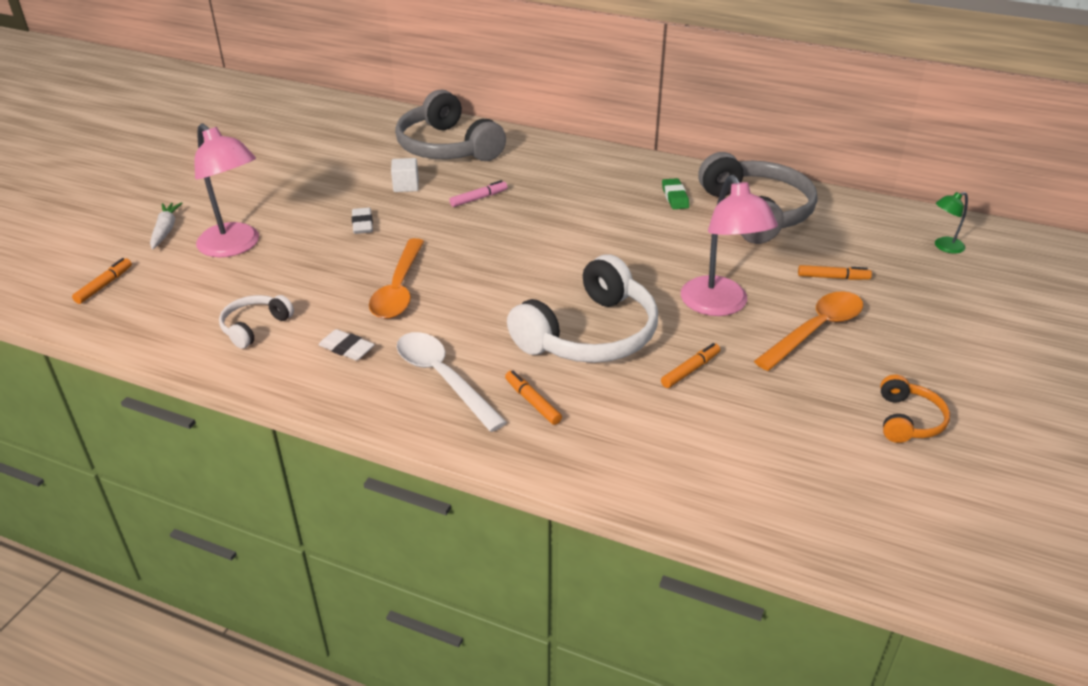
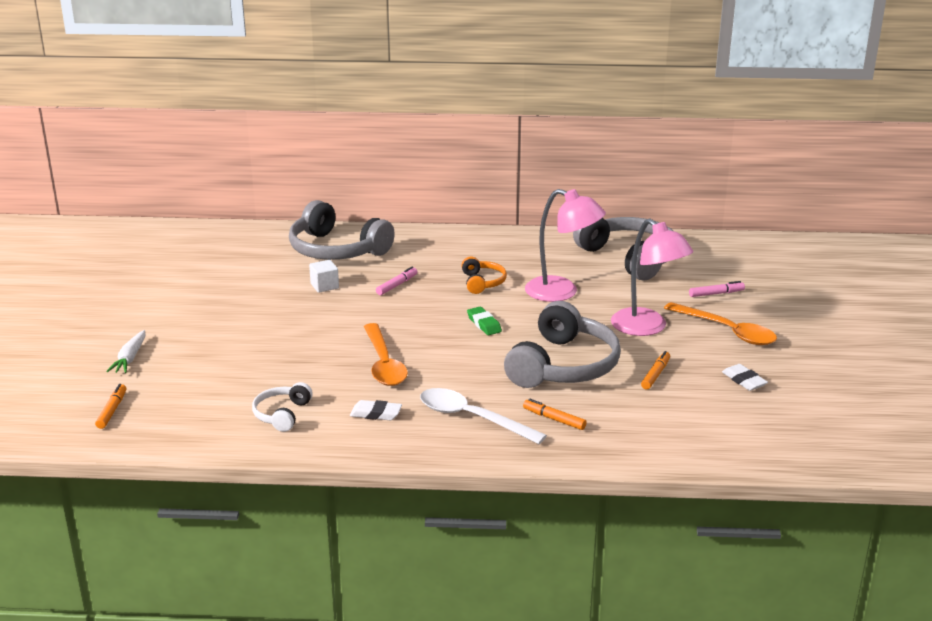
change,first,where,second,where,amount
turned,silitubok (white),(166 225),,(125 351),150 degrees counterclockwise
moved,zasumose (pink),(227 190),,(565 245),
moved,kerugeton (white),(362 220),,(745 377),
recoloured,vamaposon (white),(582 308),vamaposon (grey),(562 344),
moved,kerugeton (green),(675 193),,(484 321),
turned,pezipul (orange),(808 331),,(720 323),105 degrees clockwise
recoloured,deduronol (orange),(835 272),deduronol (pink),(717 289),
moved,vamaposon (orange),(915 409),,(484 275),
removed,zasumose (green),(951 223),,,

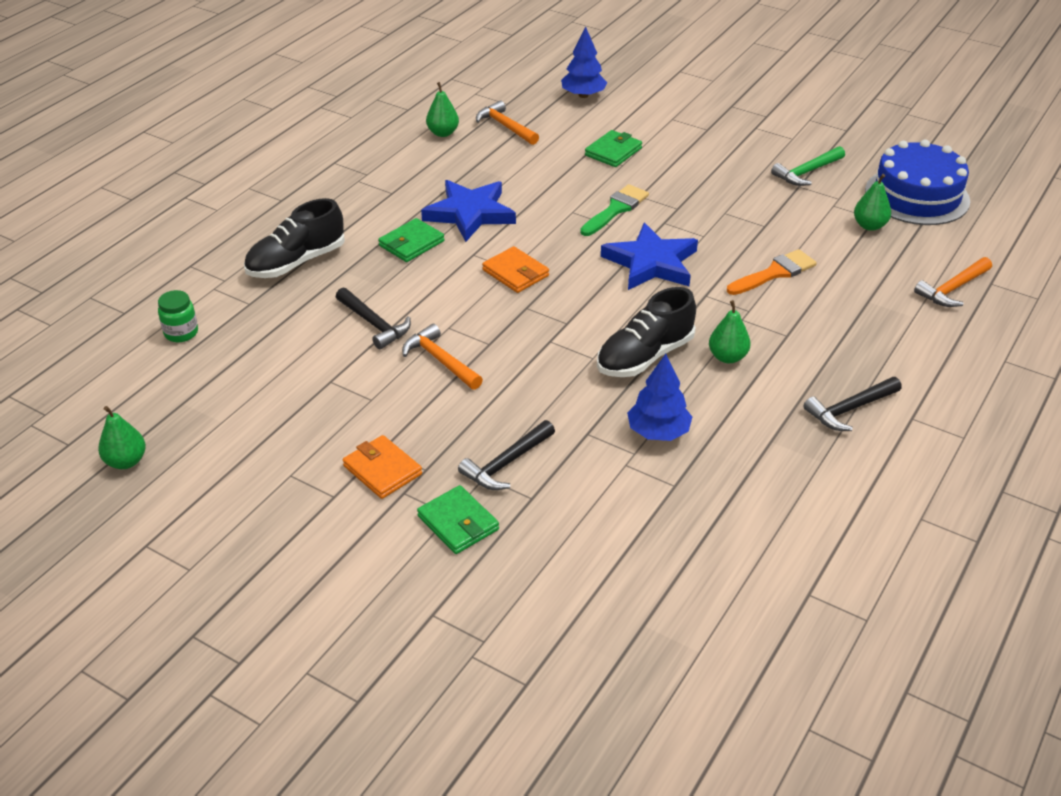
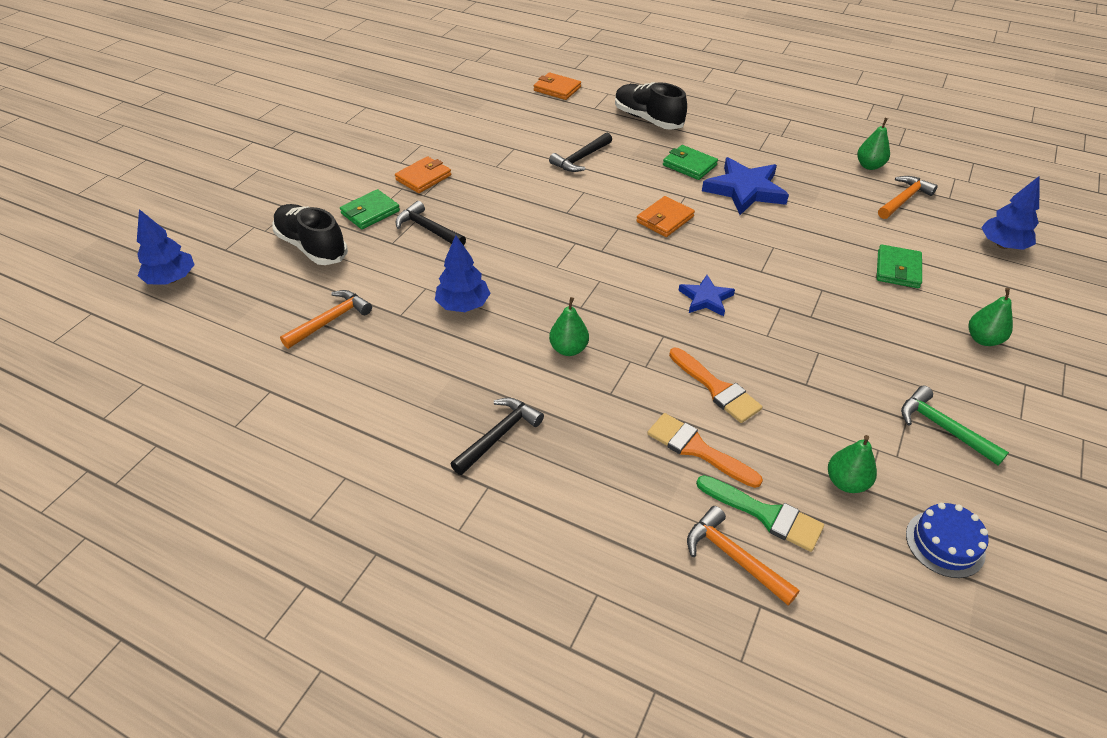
change,first,where,second,where,amount
moved,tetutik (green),(122 437),,(991 317),
replaced,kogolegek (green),(178 316),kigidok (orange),(557 86),
moved,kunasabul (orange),(442 357),,(326 319),
moved,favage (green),(614 210),,(760 513),
turned,kigidok (green),(613 148),,(899 266),75 degrees clockwise
moved,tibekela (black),(646 332),,(310 234),
resized,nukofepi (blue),(649 256),,(706 295),x0.57
turned,kunasabul (black),(852 404),,(497 436),75 degrees clockwise
resized,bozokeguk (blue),(917 182),,(947 540),x0.53
added,,,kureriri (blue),(165 247),
added,,,favage (orange),(705 450),

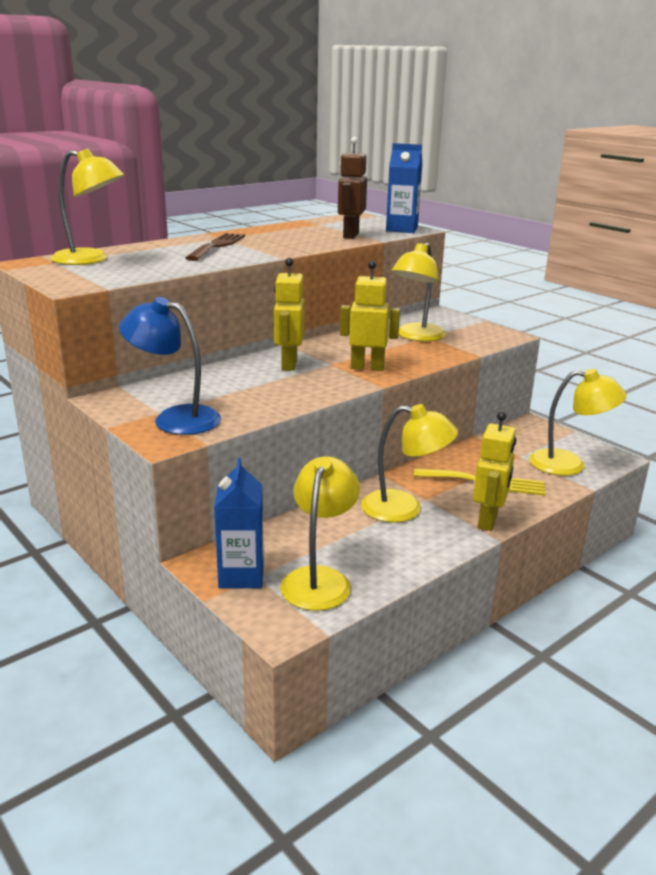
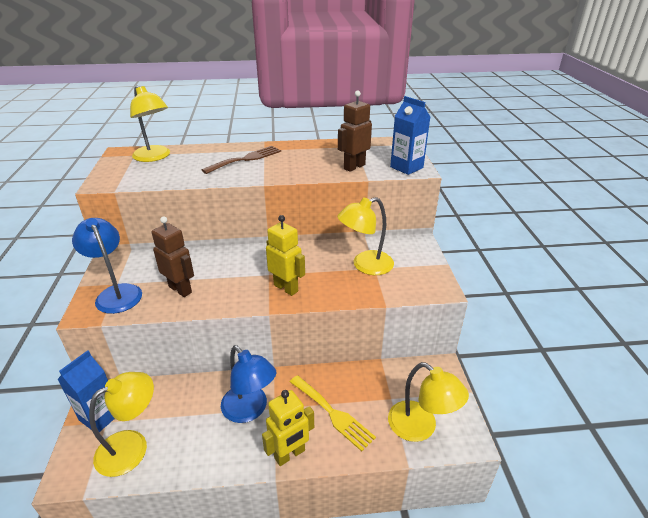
change,first,where,second,where,amount
removed,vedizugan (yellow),(289 314),,,
recoloured,zasumose (yellow),(409 463),zasumose (blue),(248 384),
added,,,vedizugan (brown),(173 256),

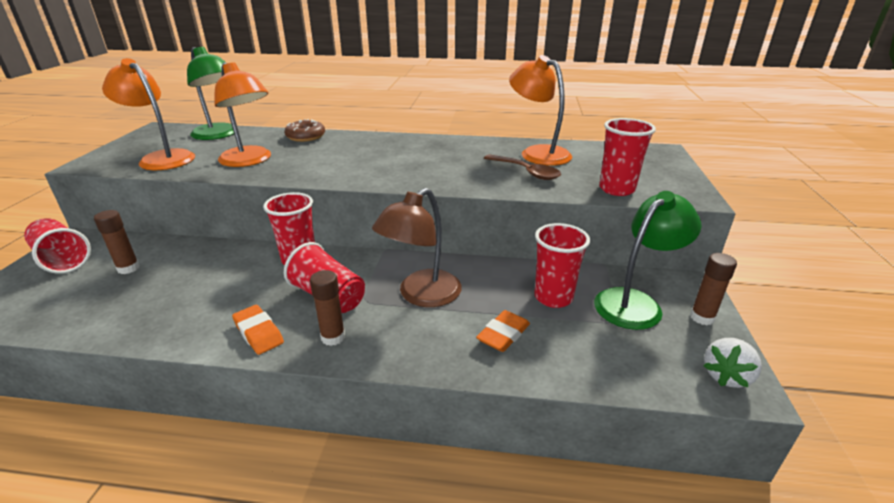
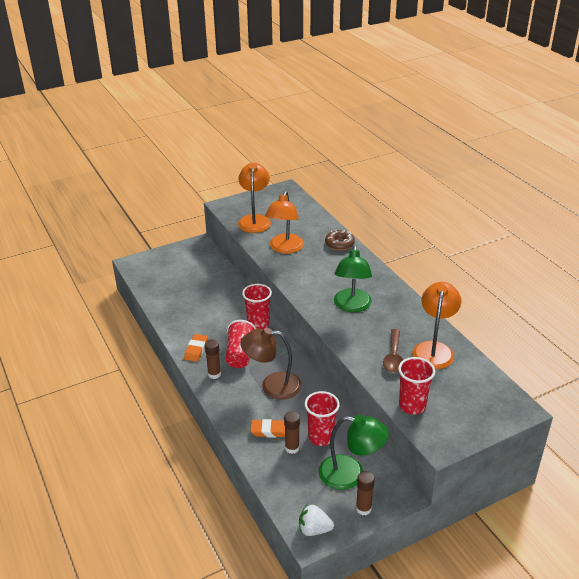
change,first,where,second,where,amount
removed,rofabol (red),(57 246),,,
moved,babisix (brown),(117 242),,(292 432),
moved,zasumose (green),(210 93),,(353 278),

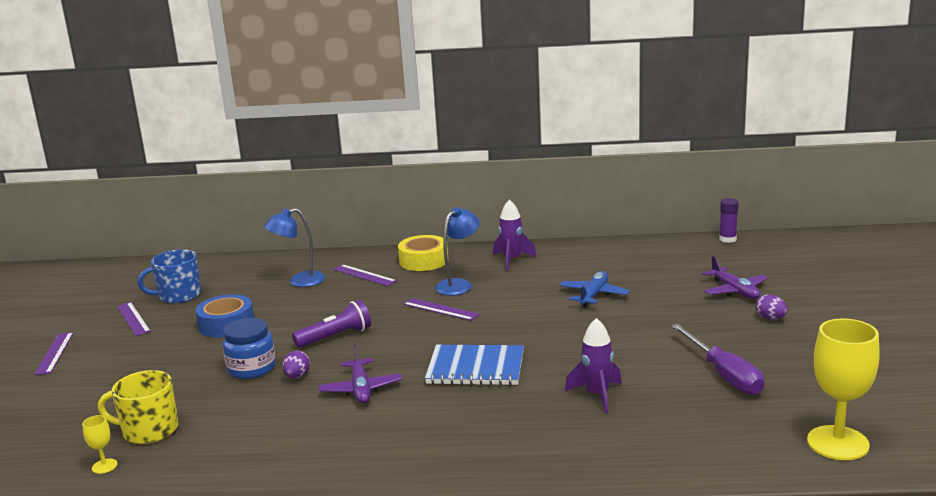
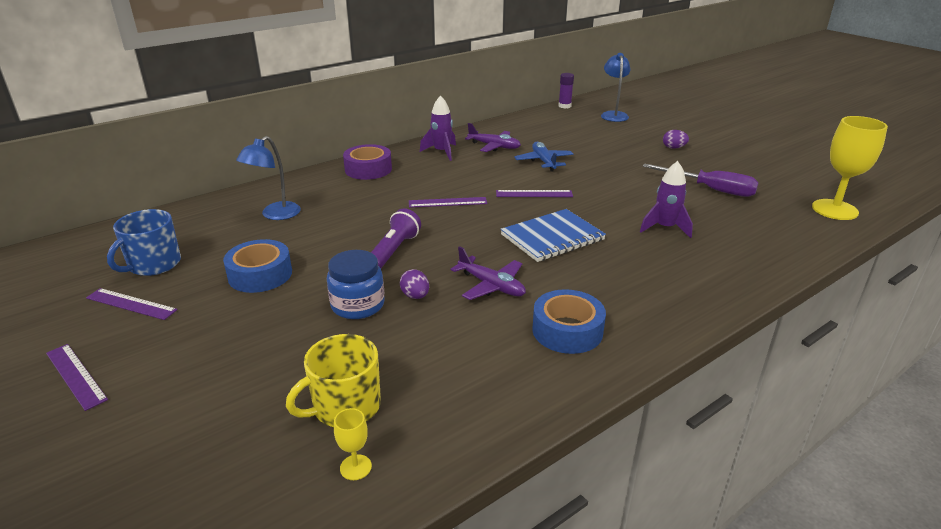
change,first,where,second,where,amount
moved,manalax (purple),(365 275),,(534 193),
recoloured,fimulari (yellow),(423 253),fimulari (purple),(367 162),
moved,zasumose (blue),(457 251),,(616 87),
moved,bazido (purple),(735 277),,(493 137),
added,,,fimulari (blue),(569 321),

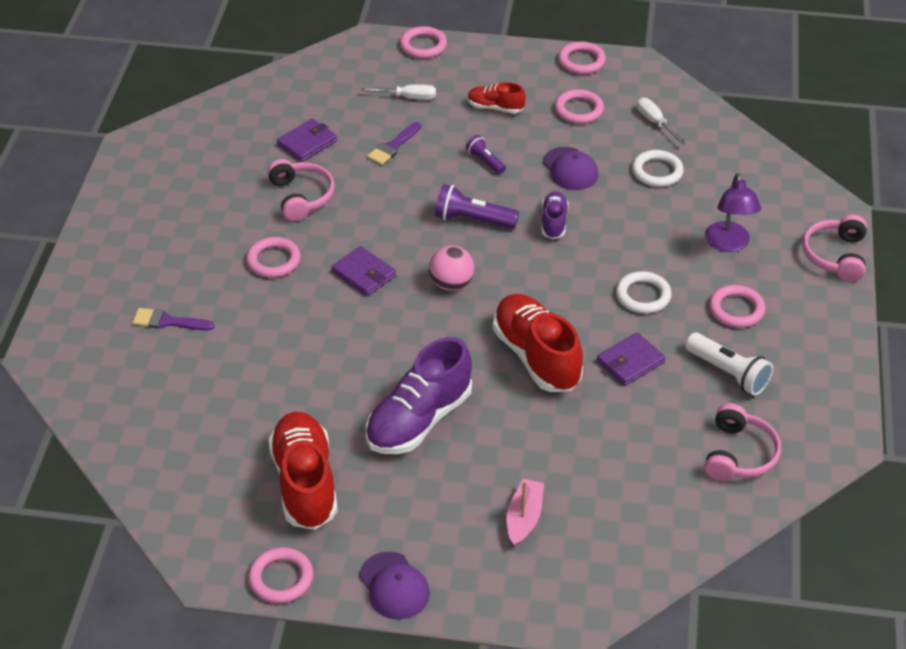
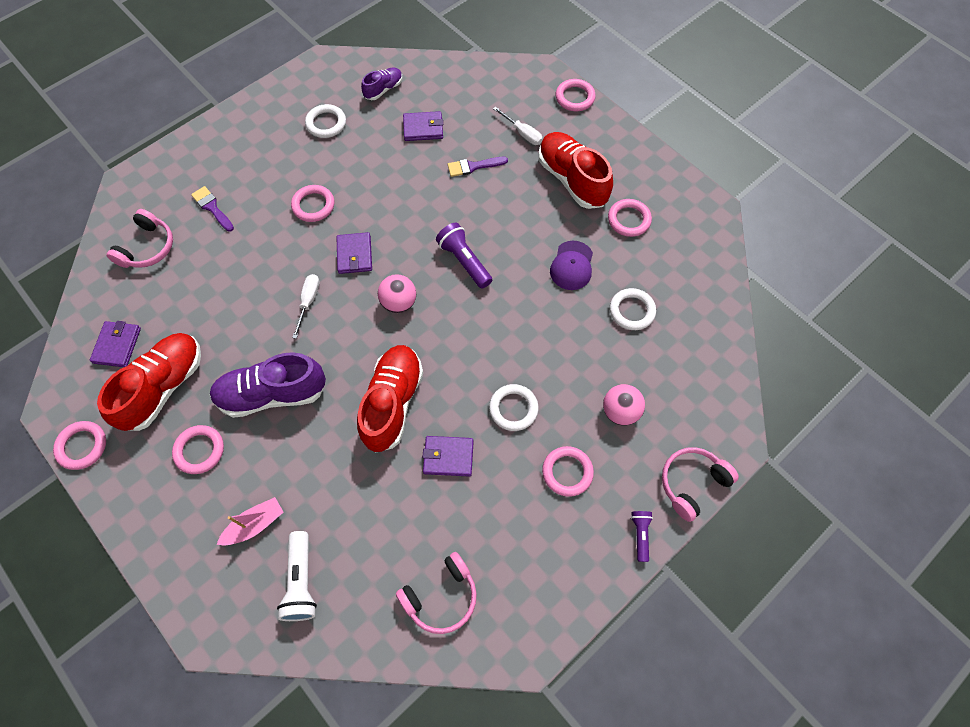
change,first,where,second,where,amount
moved,vamaposon (pink),(301 190),,(139 238),
removed,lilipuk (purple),(394 586),,,
moved,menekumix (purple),(486 154),,(642 536),
resized,tibekela (red),(497 98),,(576 170),x1.92
moved,tibekela (purple),(555 215),,(381 83),
moved,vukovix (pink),(582 57),,(198 449),
moved,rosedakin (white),(661 121),,(306 306),
moved,menekumix (white),(729 364),,(297 576),
replaced,zasumose (purple),(733 212),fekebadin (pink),(624 405),
added,,,kigidok (purple),(115 344),
added,,,vukovix (white),(325 121),

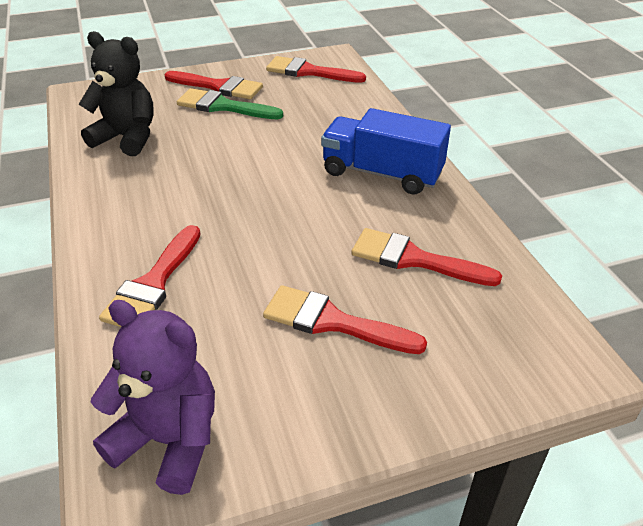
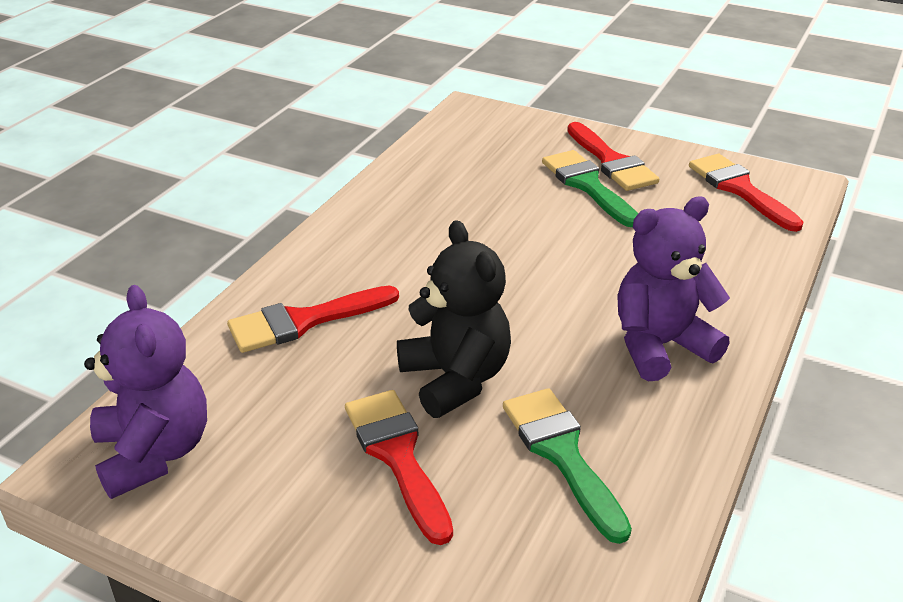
change,first,where,second,where,amount
moved,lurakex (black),(116 93),,(454 319),
replaced,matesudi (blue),(386 151),lurakex (purple),(673 288),
recoloured,favage (red),(426 257),favage (green),(567 466),

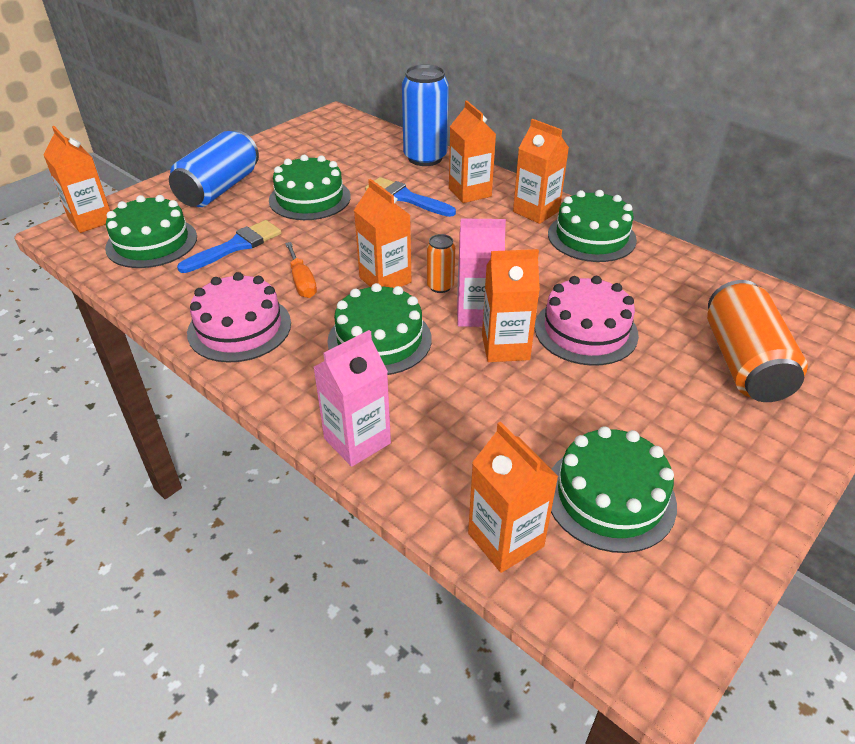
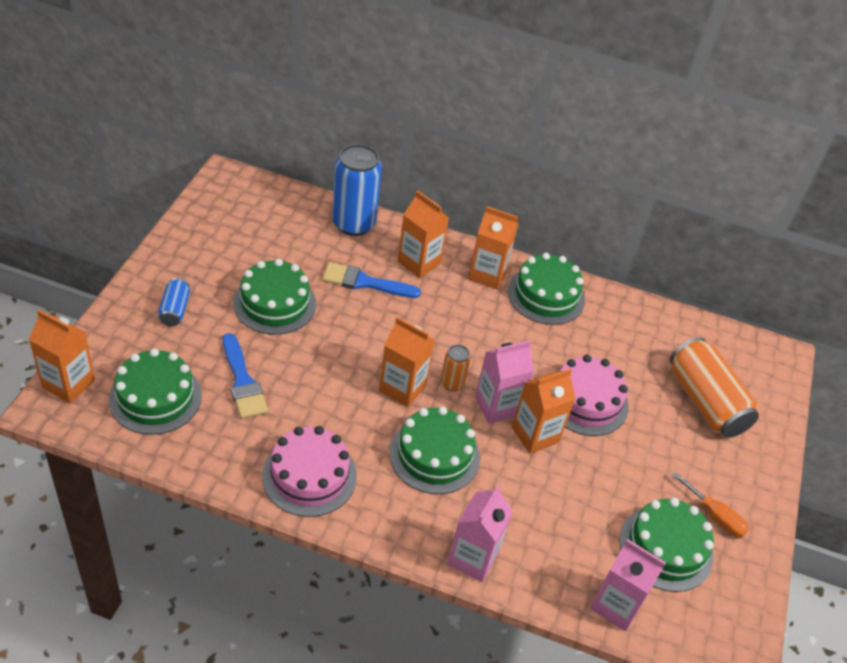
change,first,where,second,where,amount
resized,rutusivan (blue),(214 168),,(174 302),x0.49
turned,favage (blue),(229 246),,(245 376),135 degrees clockwise
moved,rosedakin (orange),(301 270),,(710 505),
recoloured,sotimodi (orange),(513 497),sotimodi (pink),(628 585),

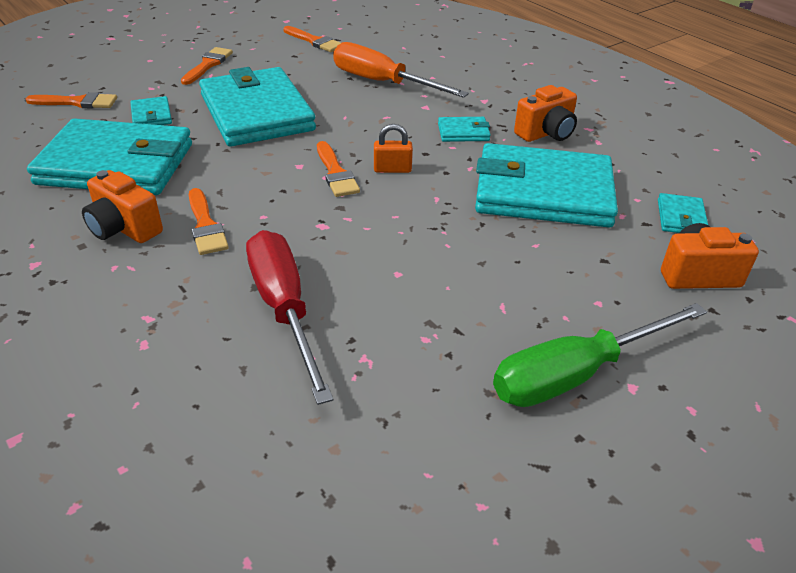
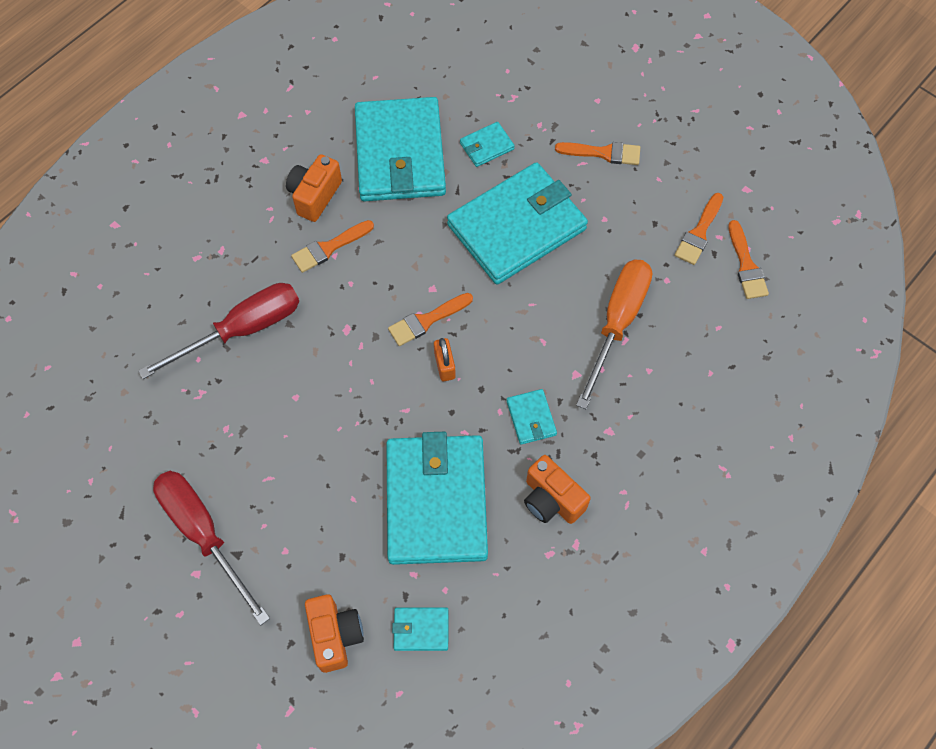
change,first,where,second,where,amount
moved,favage (orange),(71 100),,(748 259),
recoloured,rosedakin (green),(600 355),rosedakin (red),(211 548),

